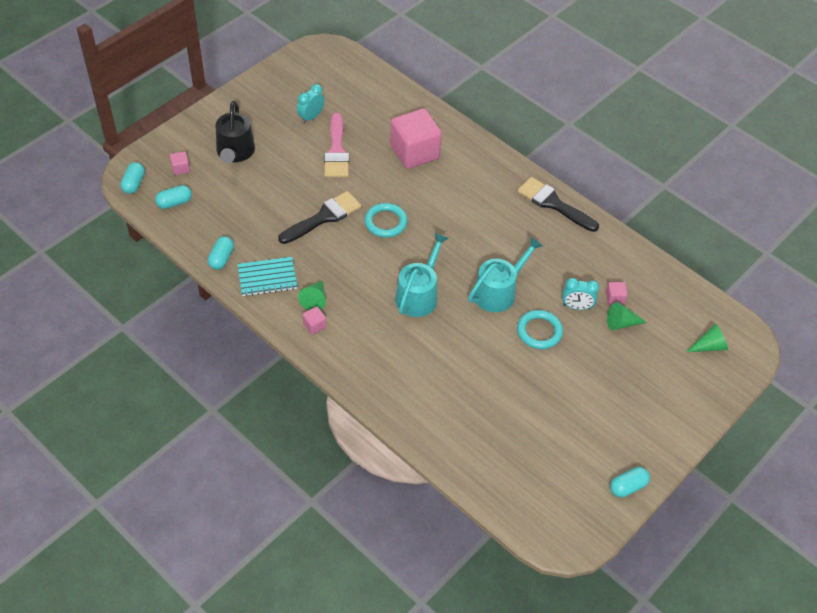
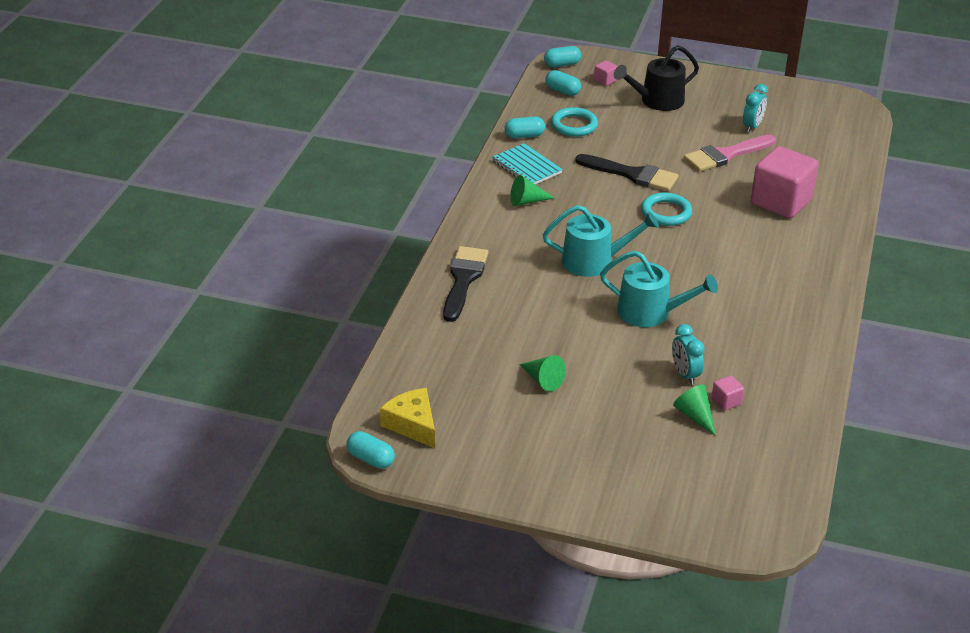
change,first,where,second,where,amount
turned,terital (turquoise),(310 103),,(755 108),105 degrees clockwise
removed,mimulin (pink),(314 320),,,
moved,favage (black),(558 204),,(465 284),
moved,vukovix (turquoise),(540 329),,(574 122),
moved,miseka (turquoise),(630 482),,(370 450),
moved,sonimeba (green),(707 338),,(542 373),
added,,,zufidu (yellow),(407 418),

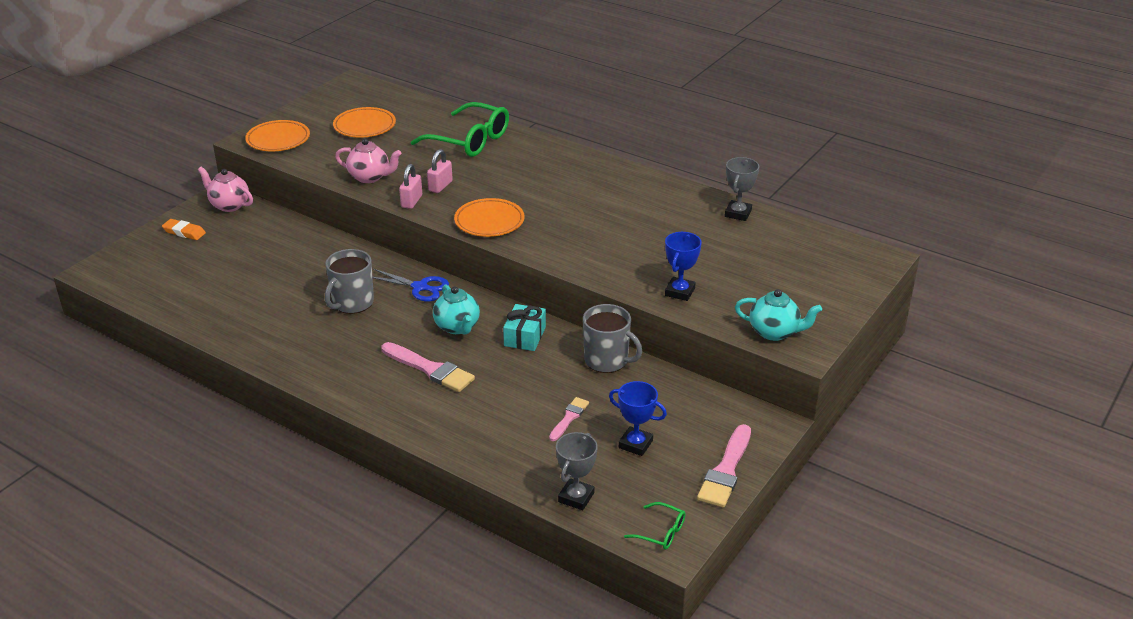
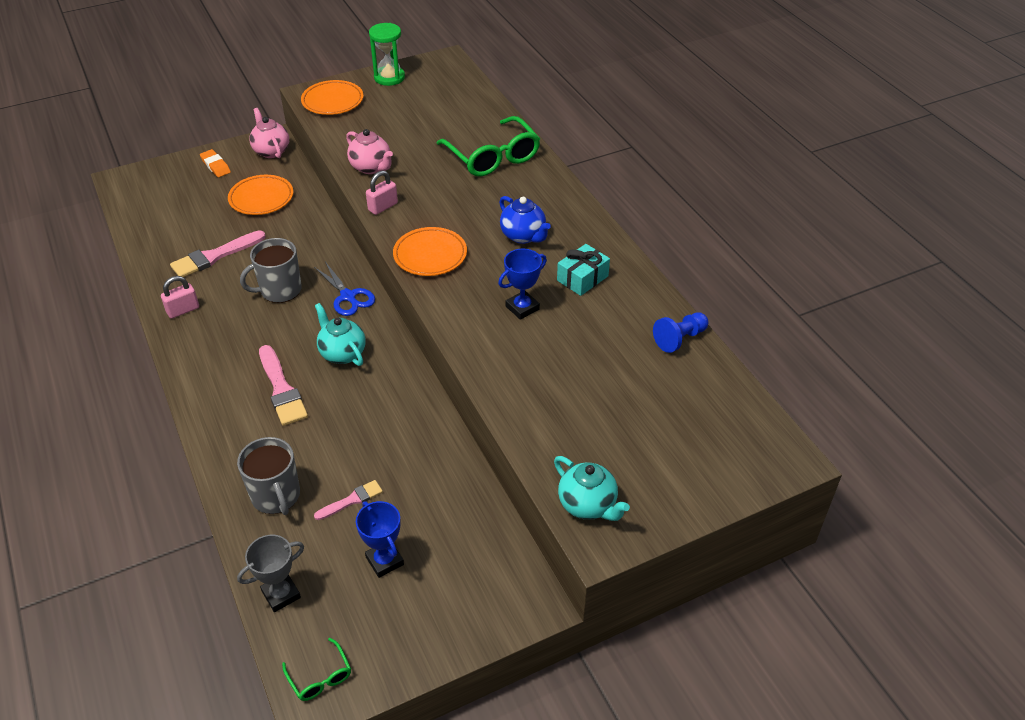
change,first,where,second,where,amount
moved,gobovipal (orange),(364 122),,(260 195),
moved,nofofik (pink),(440 171),,(180 297),
turned,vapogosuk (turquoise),(456 309),,(340 334),135 degrees clockwise
moved,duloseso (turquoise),(524 327),,(583 270),
moved,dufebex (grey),(612 338),,(268 476),
moved,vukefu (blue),(683 266),,(522 284),
moved,favage (pink),(724 465),,(218 253),
replaced,vukefu (grey),(742 189),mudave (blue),(681 332),
added,,,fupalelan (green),(387 54),
added,,,vapogosuk (blue),(525 220),

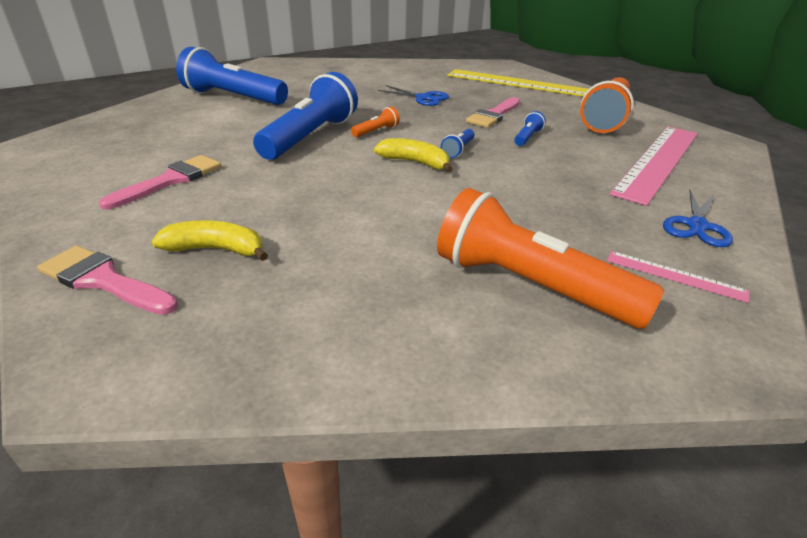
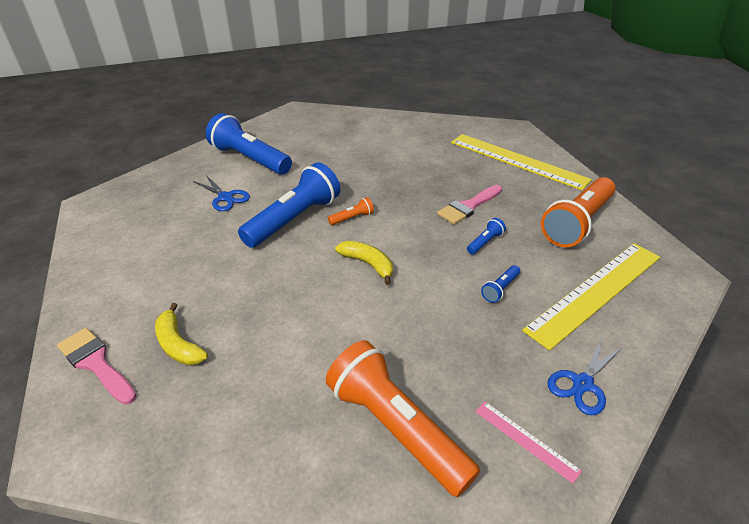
change,first,where,second,where,amount
removed,favage (pink),(160 182),,,
turned,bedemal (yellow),(209 240),,(181 334),150 degrees counterclockwise
moved,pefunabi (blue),(413 95),,(221 193),
moved,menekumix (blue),(457 143),,(500 284),
recoloured,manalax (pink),(654 166),manalax (yellow),(591 297),

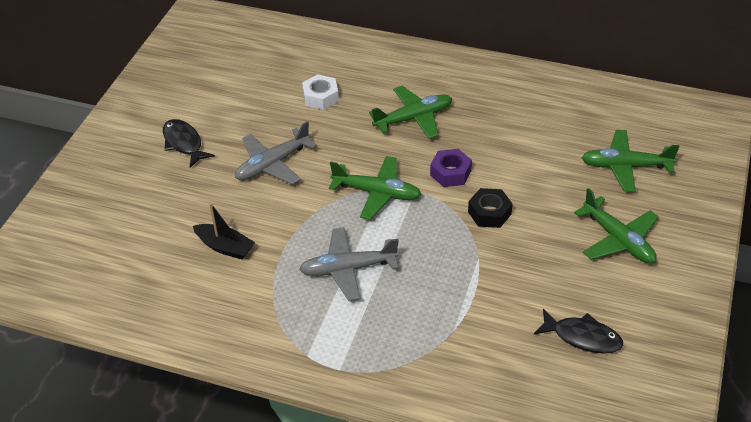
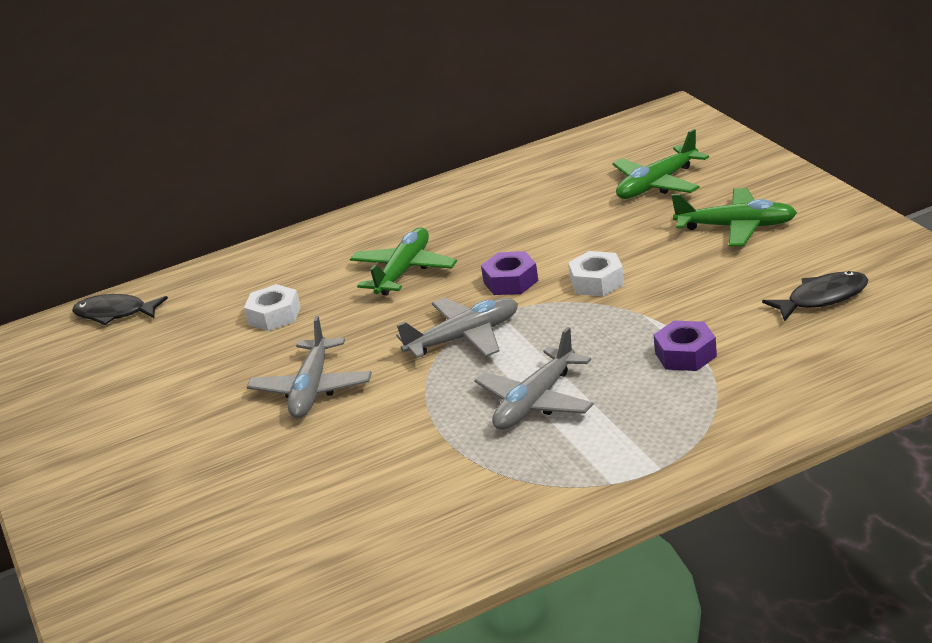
change,first,where,second,where,amount
moved,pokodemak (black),(189 143),,(120 309),
removed,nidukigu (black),(224 231),,,
recoloured,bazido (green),(375 188),bazido (grey),(457 328),
recoloured,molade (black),(490 208),molade (white),(596 273),
added,,,molade (purple),(685 346),

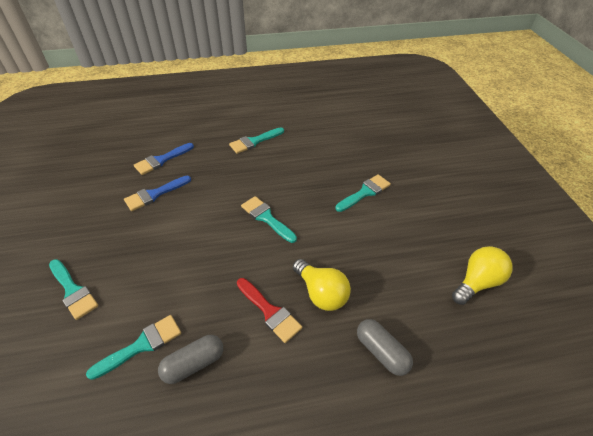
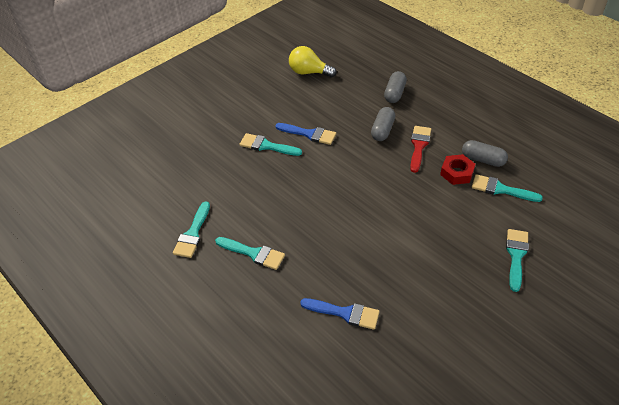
change,first,where,second,where,amount
moved,favage (blue),(157 193),,(305 134),
moved,favage (turquoise),(269 219),,(191 229),
replaced,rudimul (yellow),(322 285),miseka (grey),(383 124),
added,,,molade (red),(457 169),

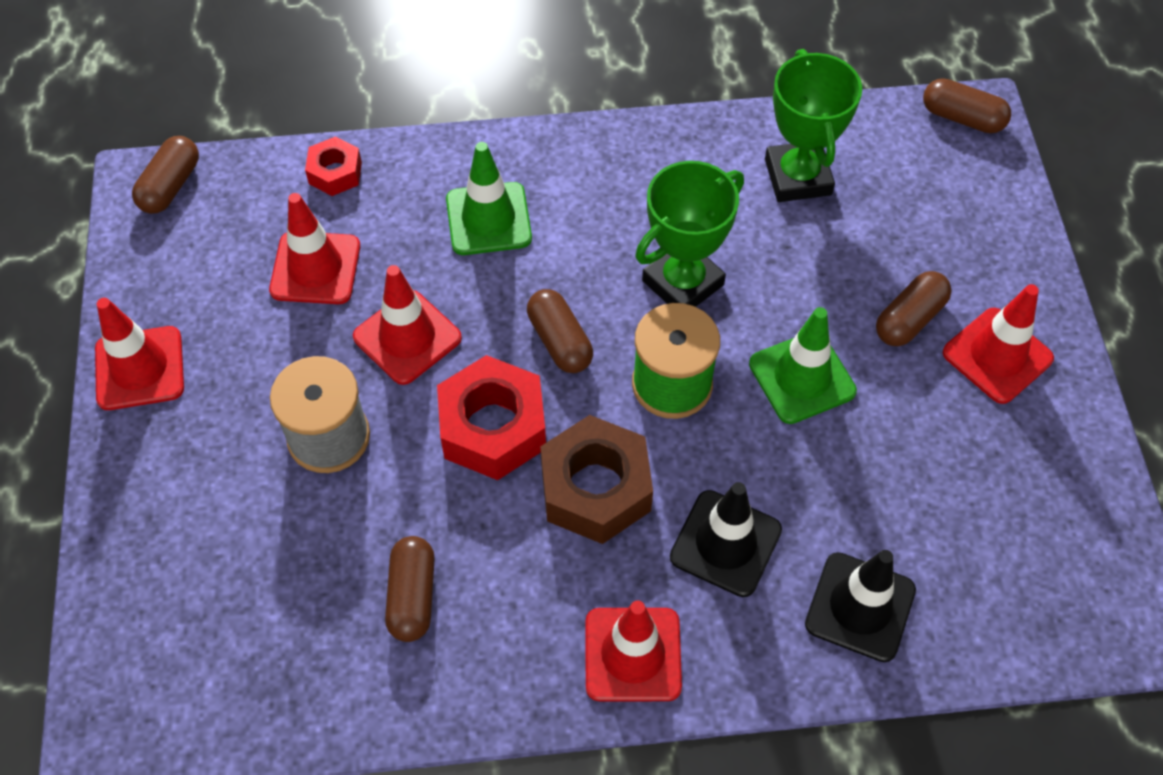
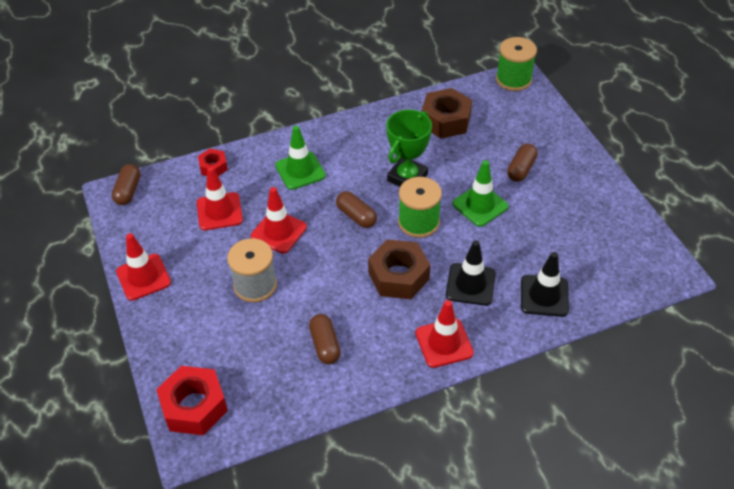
change,first,where,second,where,amount
moved,molade (red),(491 417),,(192 400),
replaced,vukefu (green),(813 125),molade (brown),(446 113),
replaced,miseka (brown),(967 105),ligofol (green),(516 64),
removed,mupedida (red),(998 344),,,

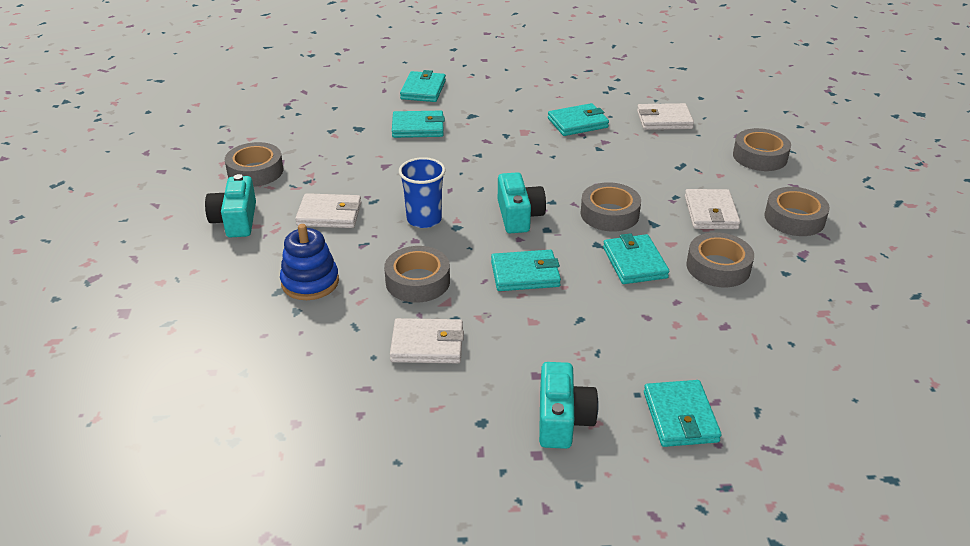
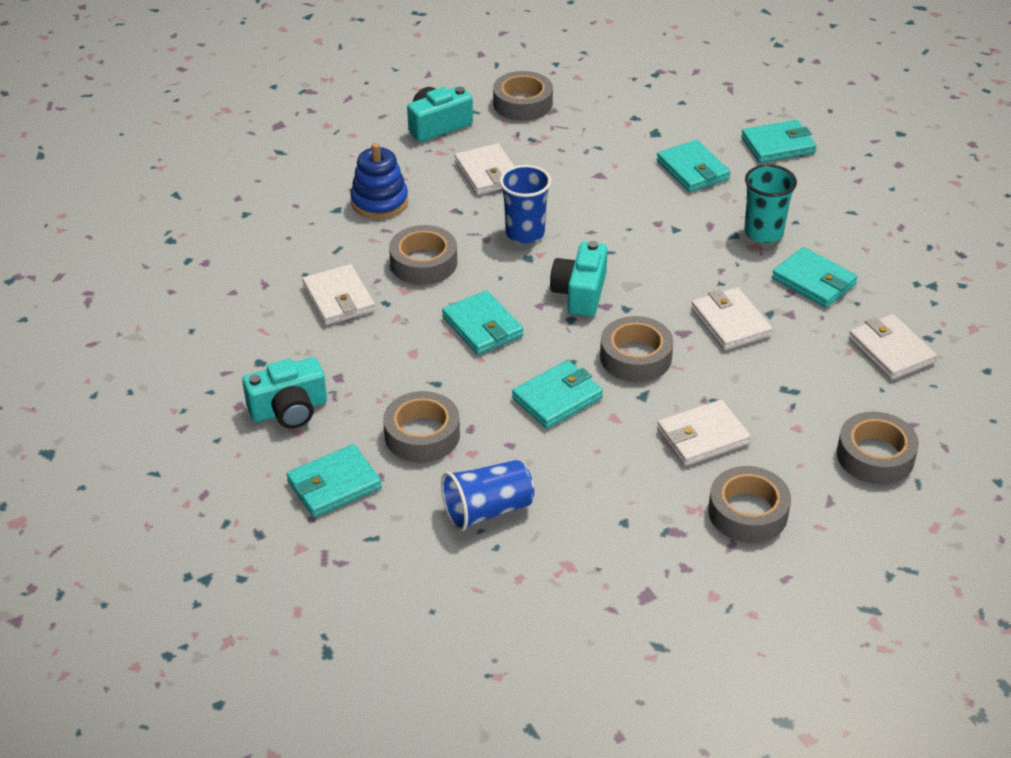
change,first,where,second,where,amount
turned,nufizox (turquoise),(522 202),,(579 279),135 degrees clockwise
moved,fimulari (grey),(720 259),,(421 426),
added,,,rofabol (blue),(487 496),
added,,,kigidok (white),(731 318),
added,,,rofabol (turquoise),(770 203),

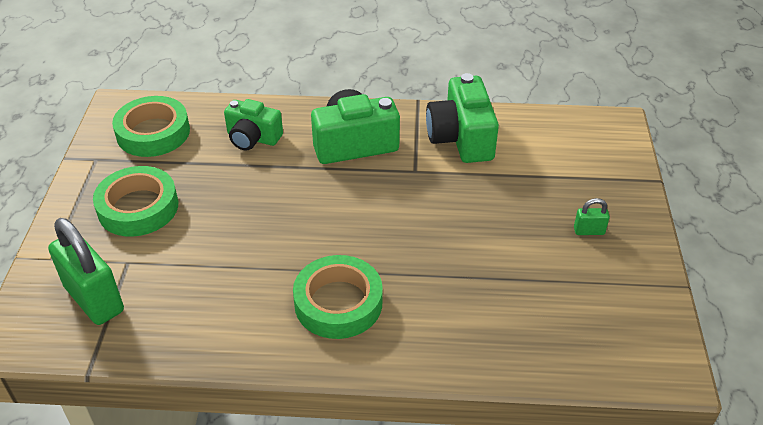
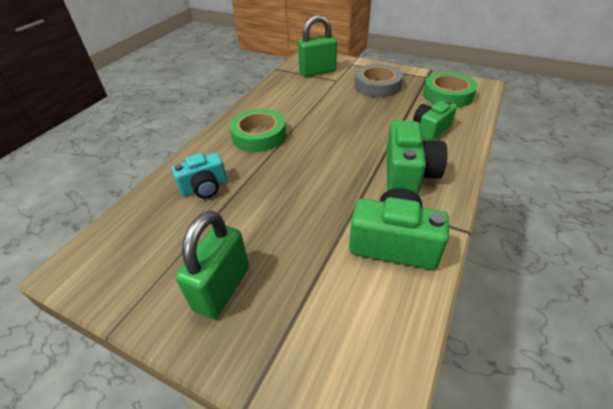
change,first,where,second,where,amount
recoloured,fimulari (green),(135 201),fimulari (grey),(379 80),
resized,nofofik (green),(592 216),,(212 265),x2.24
added,,,nufizox (turquoise),(199 176),

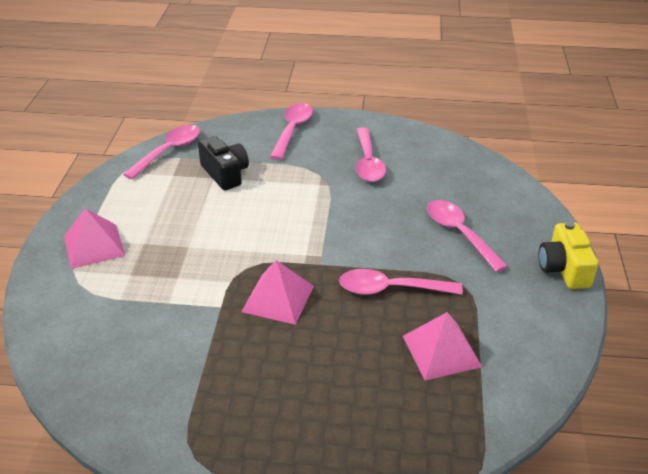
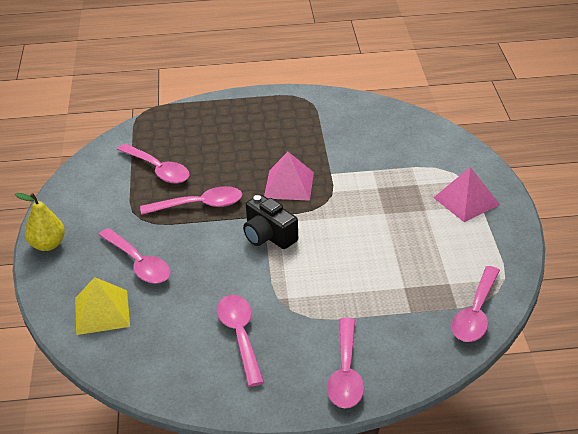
change,first,where,second,where,amount
moved,nufizox (black),(223 163),,(270 221),
replaced,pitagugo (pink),(442 346),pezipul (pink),(153 163),
replaced,nufizox (yellow),(568 255),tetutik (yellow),(40 222),
added,,,pitagugo (yellow),(102 306),

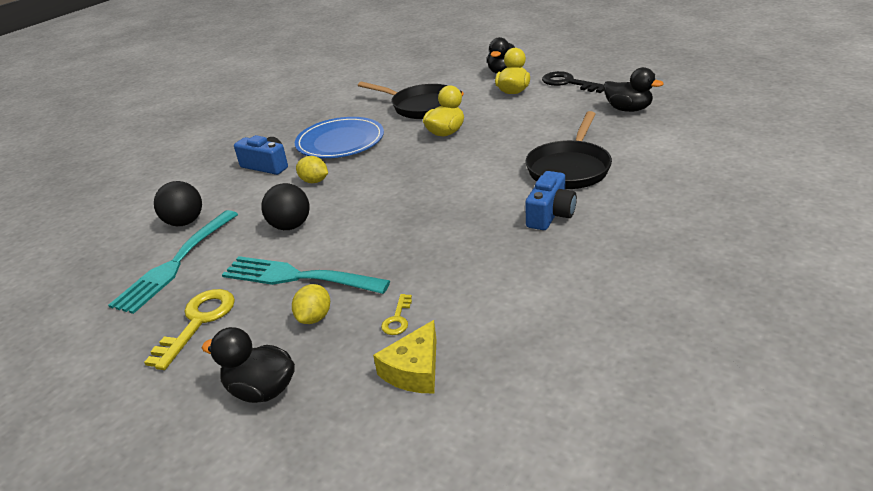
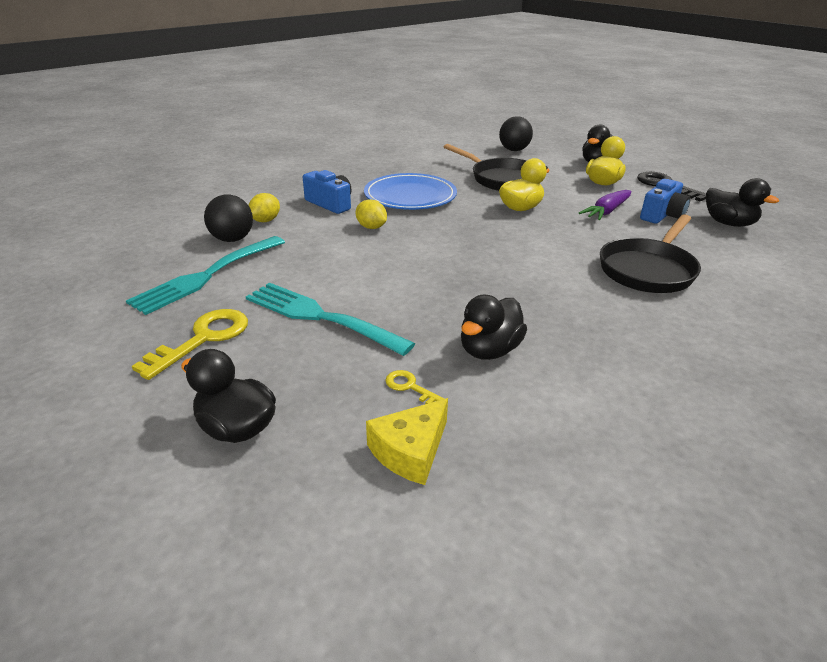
change,first,where,second,where,amount
moved,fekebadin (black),(285 206),,(516 133),
moved,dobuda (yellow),(311 304),,(264 207),
turned,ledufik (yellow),(396 314),,(414 387),105 degrees clockwise
moved,nufizox (blue),(551 200),,(665 201),
added,,,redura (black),(494 327),
added,,,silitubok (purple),(605 205),

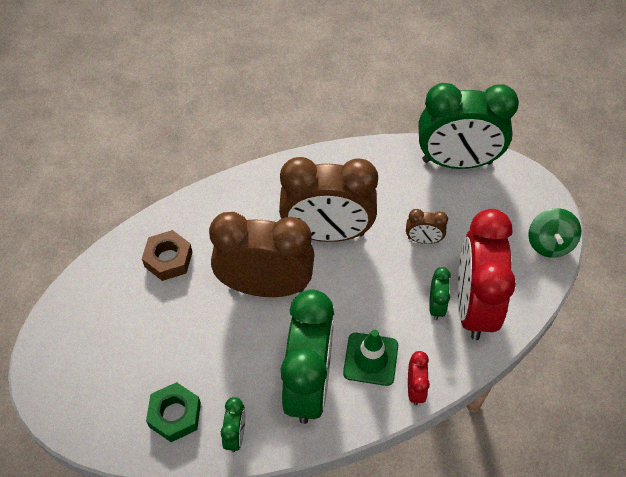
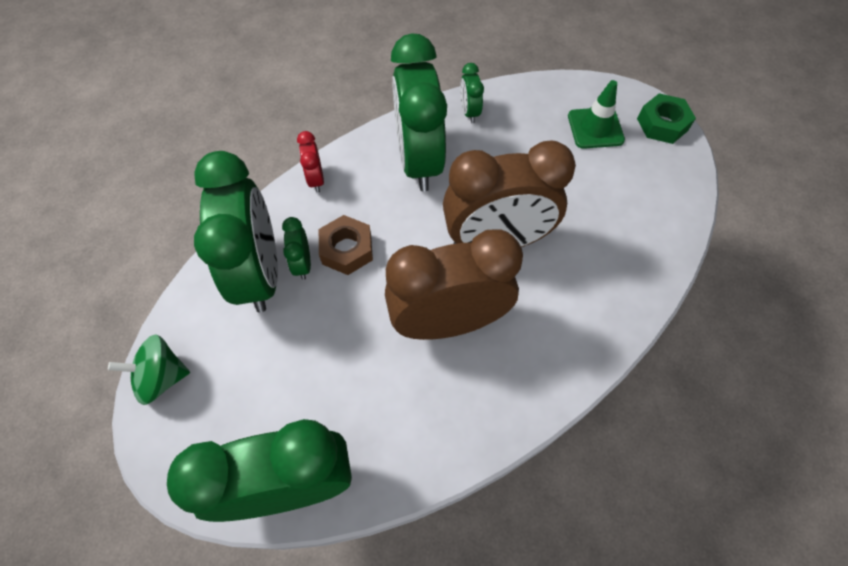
change,first,where,second,where,amount
moved,molade (brown),(167 255),,(346 245),
moved,molade (green),(173 412),,(666 118),
moved,mupedida (green),(370 358),,(596 114),
removed,terital (brown),(427 226),,,
recoloured,terital (red),(487 274),terital (green),(236 232),
turned,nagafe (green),(554 233),,(149 369),90 degrees counterclockwise

